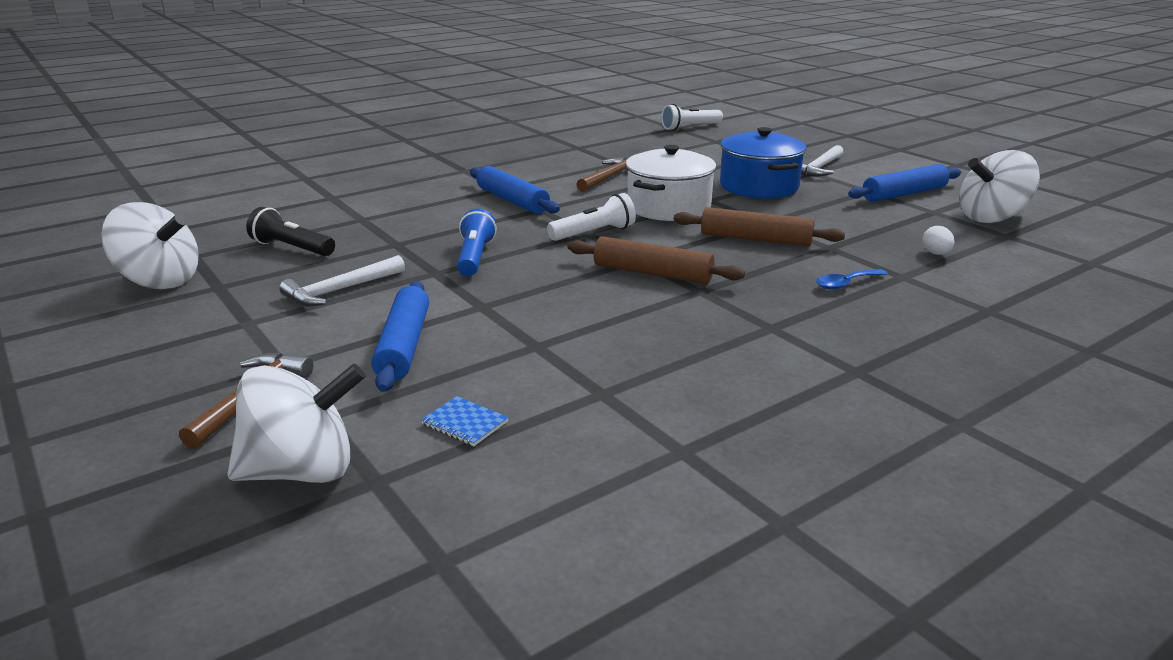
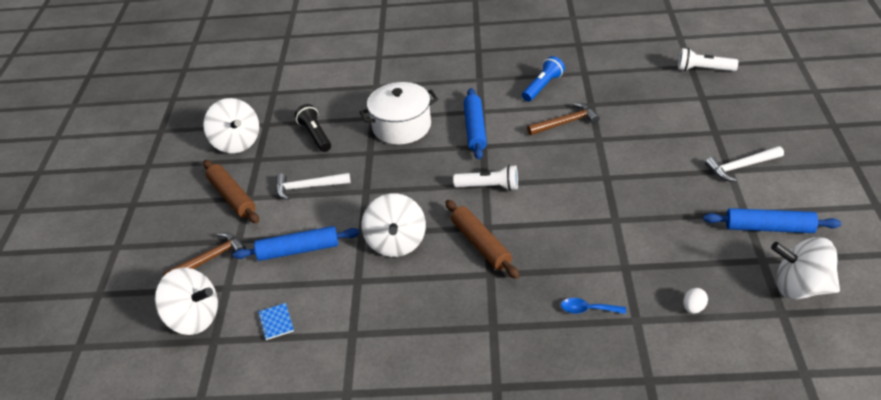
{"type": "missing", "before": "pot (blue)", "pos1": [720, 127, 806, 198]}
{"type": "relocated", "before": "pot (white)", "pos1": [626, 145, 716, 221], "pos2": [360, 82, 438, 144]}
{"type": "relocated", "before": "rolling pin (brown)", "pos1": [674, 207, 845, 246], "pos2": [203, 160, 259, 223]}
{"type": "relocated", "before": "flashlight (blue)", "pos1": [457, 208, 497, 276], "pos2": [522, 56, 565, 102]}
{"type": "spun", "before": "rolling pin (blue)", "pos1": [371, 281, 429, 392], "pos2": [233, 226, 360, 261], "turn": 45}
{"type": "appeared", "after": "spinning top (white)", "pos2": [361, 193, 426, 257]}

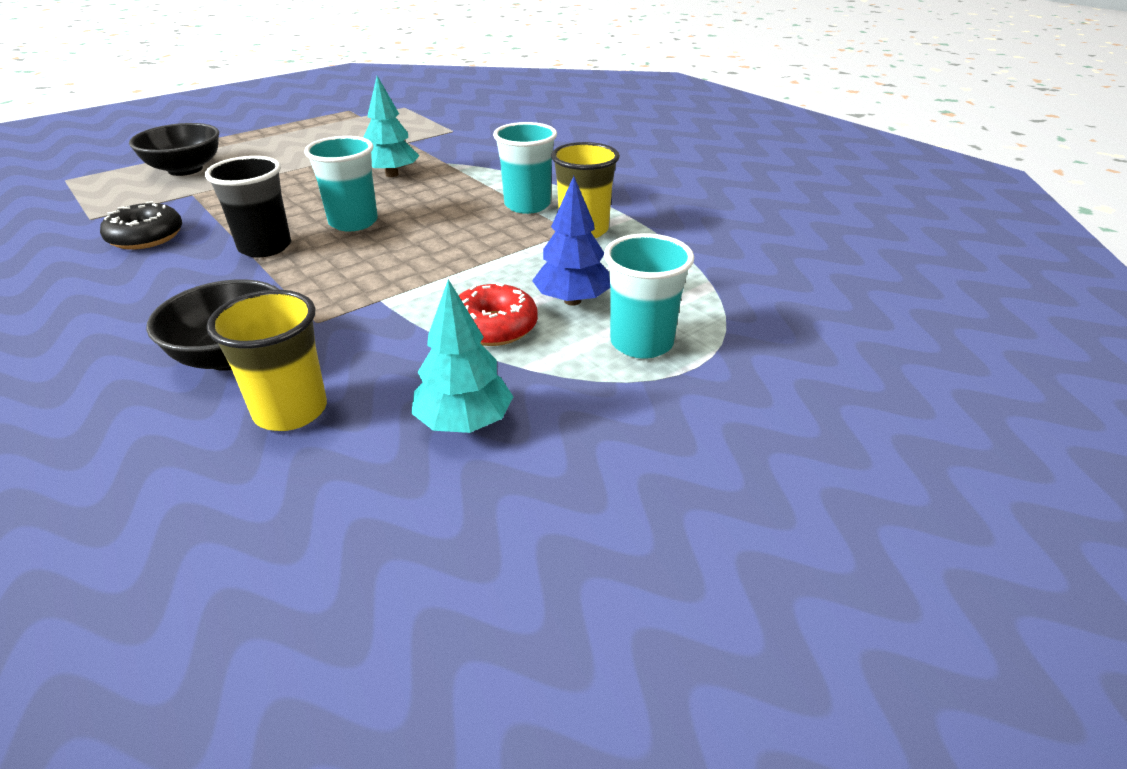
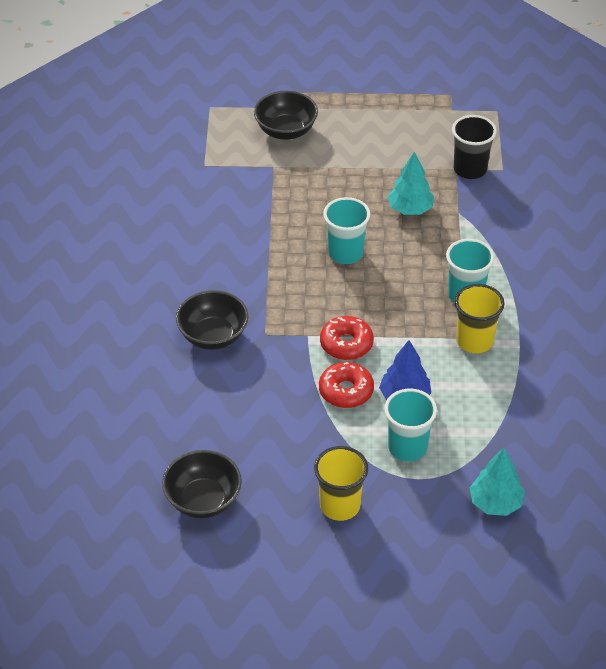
{"type": "relocated", "before": "cup (black)", "pos1": [205, 156, 291, 258], "pos2": [452, 115, 497, 179]}
{"type": "missing", "before": "donut (black)", "pos1": [100, 201, 182, 250]}
{"type": "relocated", "before": "tree (turquoise)", "pos1": [411, 279, 513, 433], "pos2": [470, 448, 525, 516]}
{"type": "relocated", "before": "cup (yellow)", "pos1": [207, 290, 327, 431], "pos2": [314, 446, 368, 521]}
{"type": "appeared", "after": "donut (red)", "pos2": [320, 316, 374, 360]}
{"type": "appeared", "after": "bowl (black)", "pos2": [162, 450, 242, 518]}

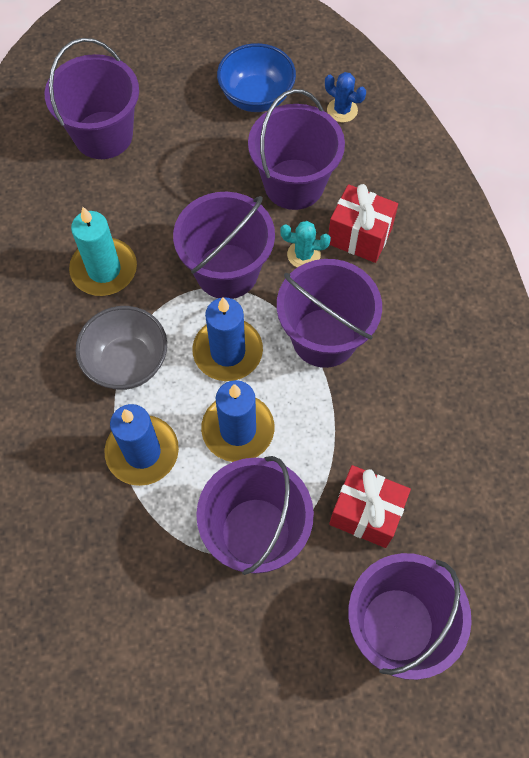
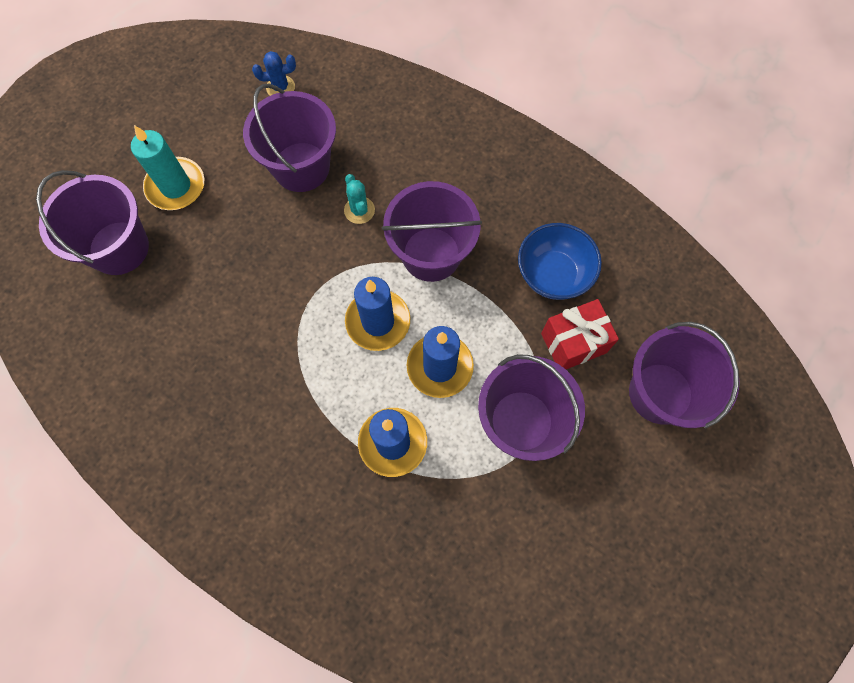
{"type": "relocated", "before": "bowl (blue)", "pos1": [217, 43, 296, 112], "pos2": [518, 223, 602, 300]}
{"type": "missing", "before": "gift (red)", "pos1": [328, 184, 398, 263]}
{"type": "missing", "before": "bucket (purple)", "pos1": [173, 192, 275, 299]}
{"type": "relocated", "before": "candle (turquoise)", "pos1": [69, 207, 137, 296], "pos2": [131, 125, 204, 210]}
{"type": "spun", "before": "cactus (turquoise)", "pos1": [280, 221, 331, 267], "pos2": [344, 174, 375, 224], "turn": -75}
{"type": "missing", "before": "bowl (grey)", "pos1": [76, 306, 167, 390]}

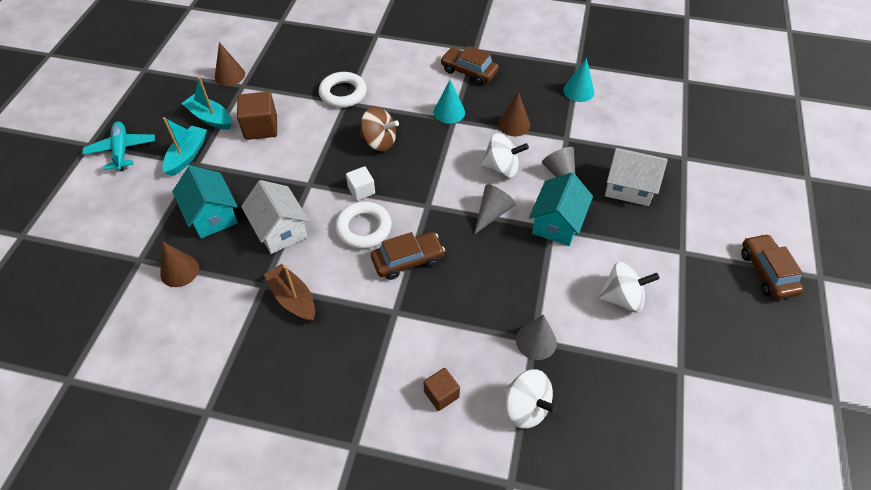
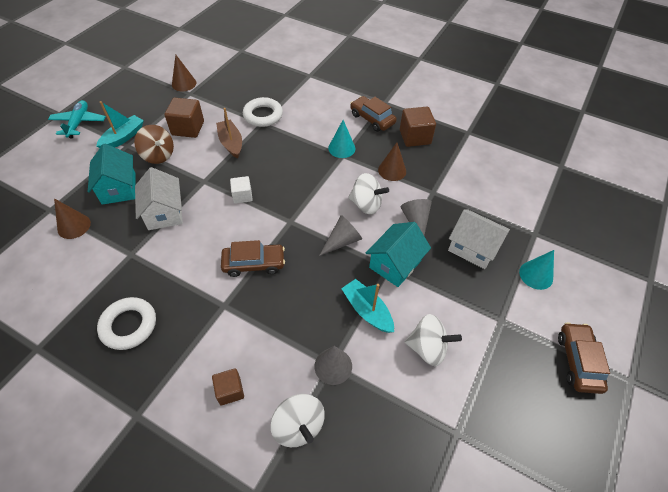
{"type": "relocated", "before": "cone (turquoise)", "pos1": [563, 58, 594, 102], "pos2": [519, 250, 554, 290]}
{"type": "relocated", "before": "boat (turquoise)", "pos1": [181, 77, 232, 130], "pos2": [341, 279, 394, 333]}
{"type": "relocated", "before": "spinning top (brown)", "pos1": [360, 107, 399, 151], "pos2": [134, 125, 174, 164]}
{"type": "relocated", "before": "ring (white)", "pos1": [335, 201, 392, 249], "pos2": [97, 297, 156, 350]}
{"type": "relocated", "before": "boat (brown)", "pos1": [264, 264, 315, 322], "pos2": [216, 108, 242, 159]}
{"type": "appeared", "after": "cube (brown)", "pos2": [400, 107, 436, 147]}

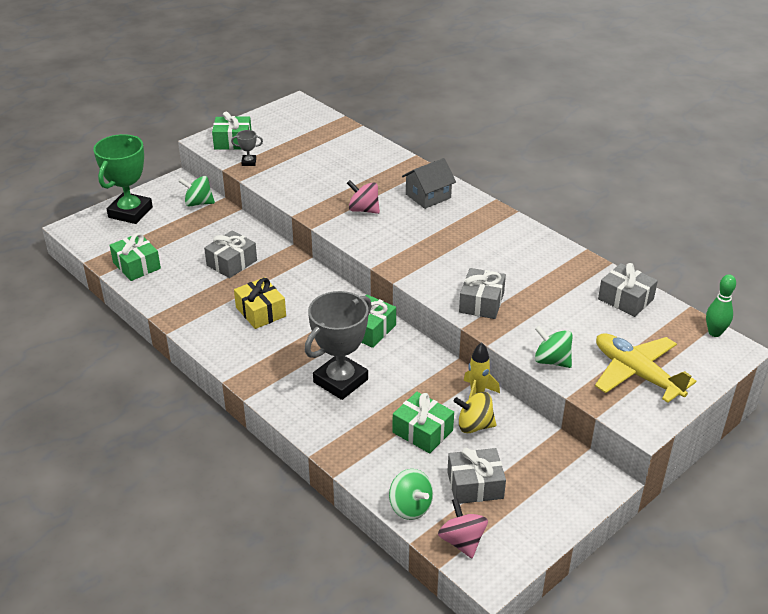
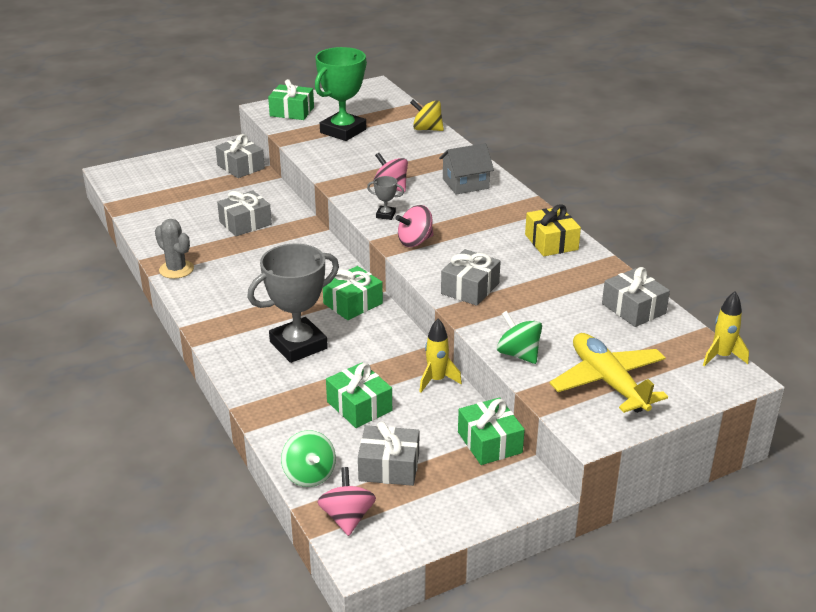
{"type": "relocated", "before": "trophy (grey)", "pos1": [231, 130, 263, 166], "pos2": [367, 176, 404, 220]}
{"type": "relocated", "before": "trophy (green)", "pos1": [93, 134, 153, 224], "pos2": [315, 47, 367, 141]}
{"type": "exchanged", "before": "spinning top (green)", "after": "gift (grey)", "pos1": [178, 176, 215, 207], "pos2": [215, 134, 265, 178]}
{"type": "relocated", "before": "gift (green)", "pos1": [110, 233, 161, 281], "pos2": [458, 397, 525, 465]}
{"type": "exchanged", "before": "bowling pin (green)", "after": "rocket (yellow)", "pos1": [706, 274, 736, 337], "pos2": [703, 292, 749, 367]}
{"type": "relocated", "before": "gift (yellow)", "pos1": [234, 277, 286, 329], "pos2": [525, 204, 581, 256]}
{"type": "relocated", "before": "spinning top (yellow)", "pos1": [454, 392, 496, 433], "pos2": [410, 100, 444, 131]}
{"type": "appeared", "after": "spinning top (pink)", "pos2": [396, 205, 434, 247]}
{"type": "appeared", "after": "cactus (grey)", "pos2": [155, 219, 194, 279]}

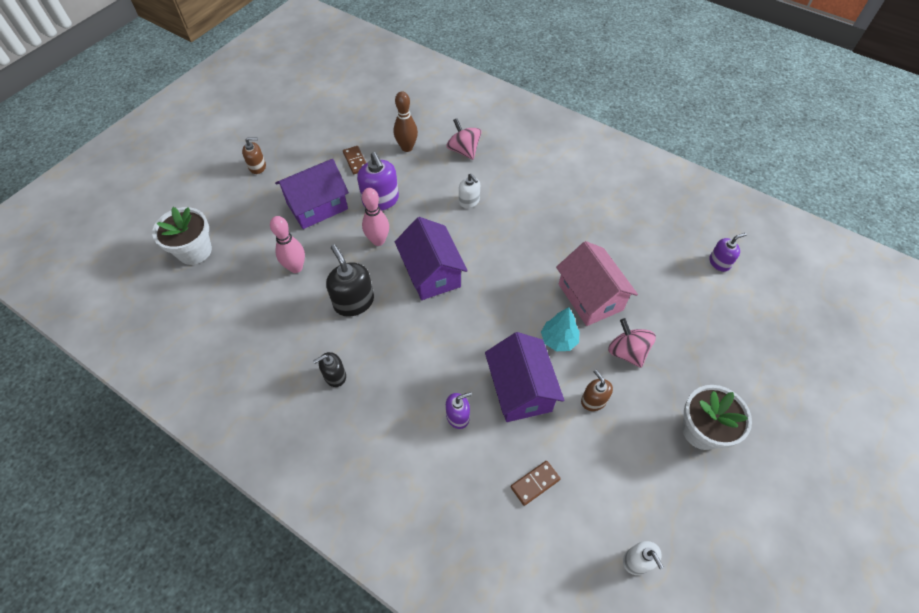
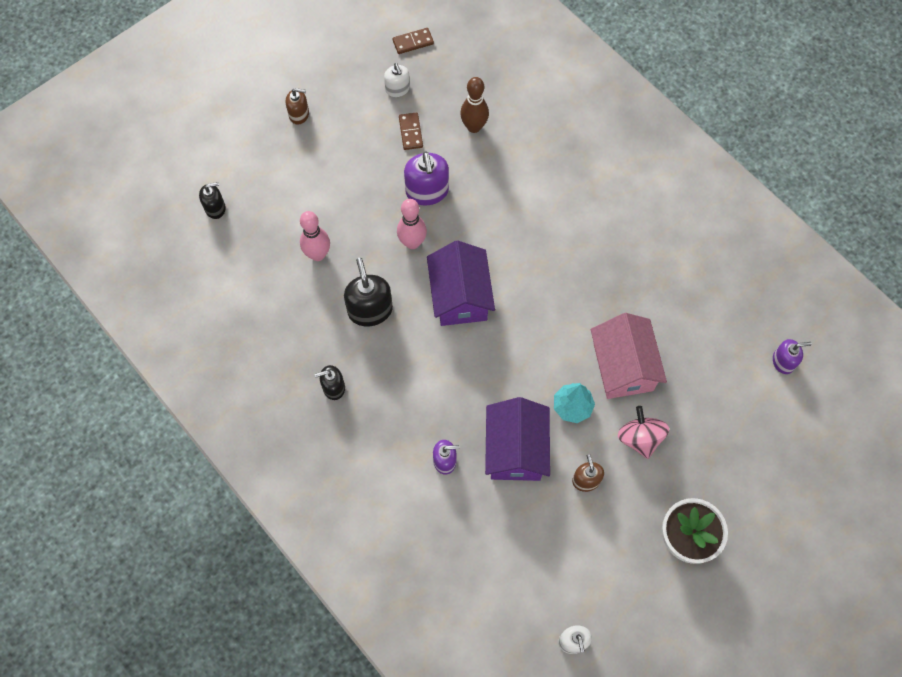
{"type": "missing", "before": "spinning top (pink)", "pos1": [446, 118, 482, 160]}
{"type": "missing", "before": "house (purple)", "pos1": [275, 159, 349, 229]}
{"type": "relocated", "before": "soap dispenser (white)", "pos1": [459, 174, 480, 208], "pos2": [384, 63, 410, 97]}
{"type": "exchanged", "before": "flower pot (white)", "after": "soap dispenser (black)", "pos1": [152, 207, 212, 265], "pos2": [199, 182, 226, 219]}
{"type": "relocated", "before": "domino (brown)", "pos1": [511, 461, 561, 506], "pos2": [392, 28, 434, 54]}

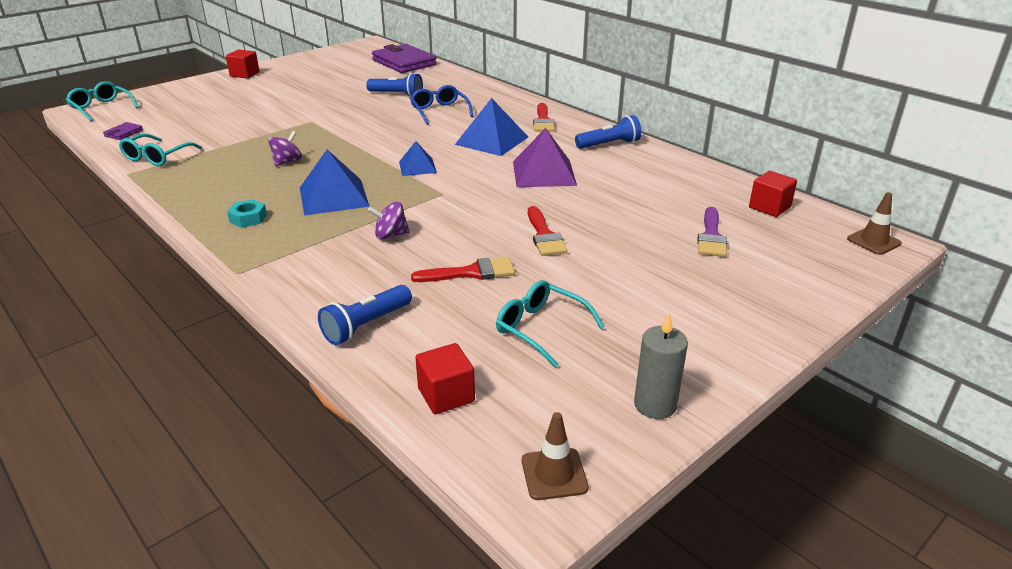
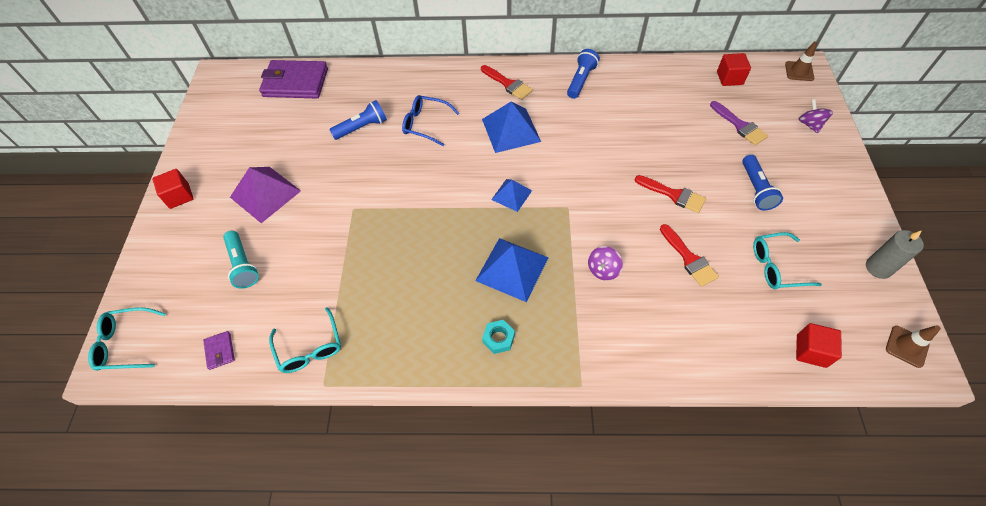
{"type": "relocated", "before": "pyramid (purple)", "pos1": [513, 128, 577, 187], "pos2": [230, 167, 301, 223]}
{"type": "relocated", "before": "spinning top (purple)", "pos1": [268, 131, 302, 166], "pos2": [799, 99, 833, 133]}
{"type": "spun", "before": "brush (red)", "pos1": [411, 257, 515, 282], "pos2": [660, 224, 719, 287], "turn": 120}
{"type": "relocated", "before": "flashlight (blue)", "pos1": [318, 285, 412, 345], "pos2": [742, 155, 783, 211]}
{"type": "appeared", "after": "flashlight (turquoise)", "pos2": [223, 231, 259, 289]}

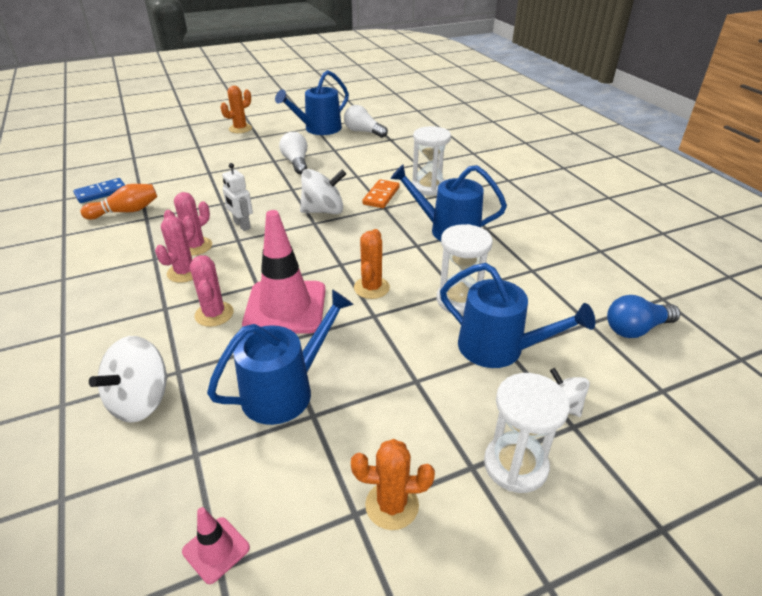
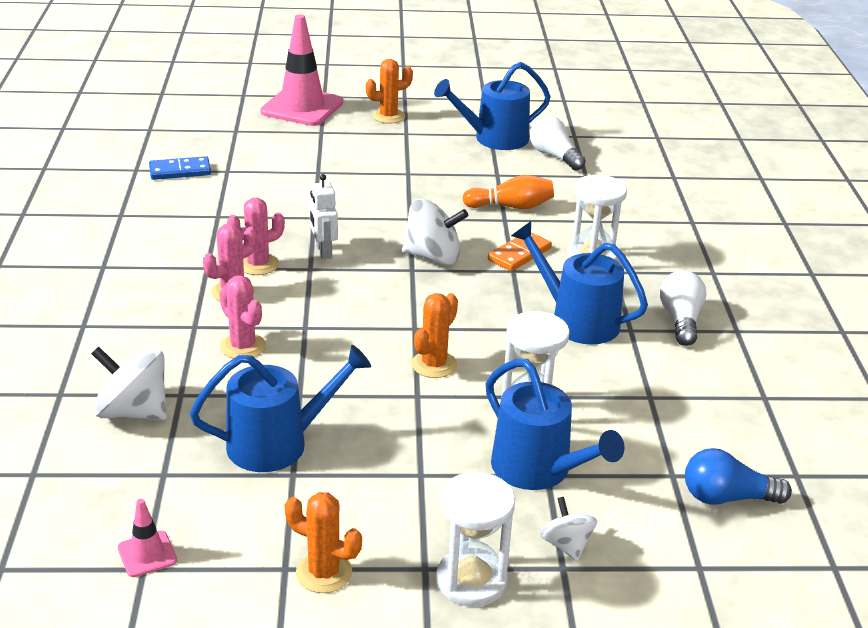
{"type": "relocated", "before": "light bulb (white)", "pos1": [279, 132, 307, 174], "pos2": [660, 270, 706, 346]}
{"type": "relocated", "before": "bowling pin (orange)", "pos1": [81, 184, 157, 220], "pos2": [463, 175, 554, 209]}
{"type": "relocated", "before": "traffic cone (pink)", "pos1": [242, 210, 326, 334], "pos2": [260, 14, 343, 126]}
{"type": "spun", "before": "cactus (pink)", "pos1": [190, 255, 234, 327], "pos2": [219, 275, 266, 359], "turn": -45}
{"type": "spun", "before": "spinning top (white)", "pos1": [89, 336, 168, 423], "pos2": [91, 346, 167, 420], "turn": 60}

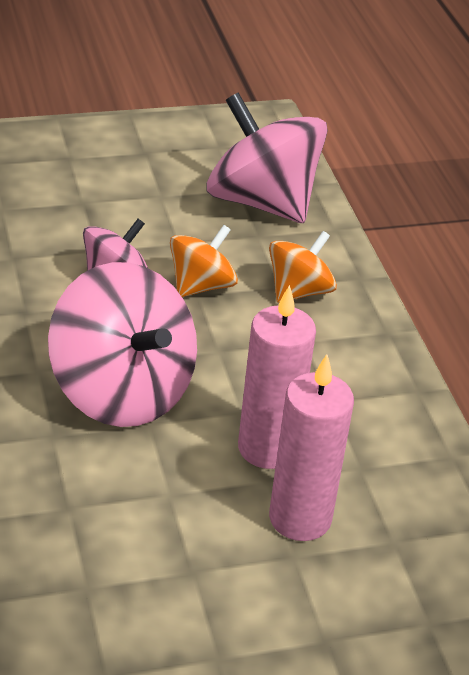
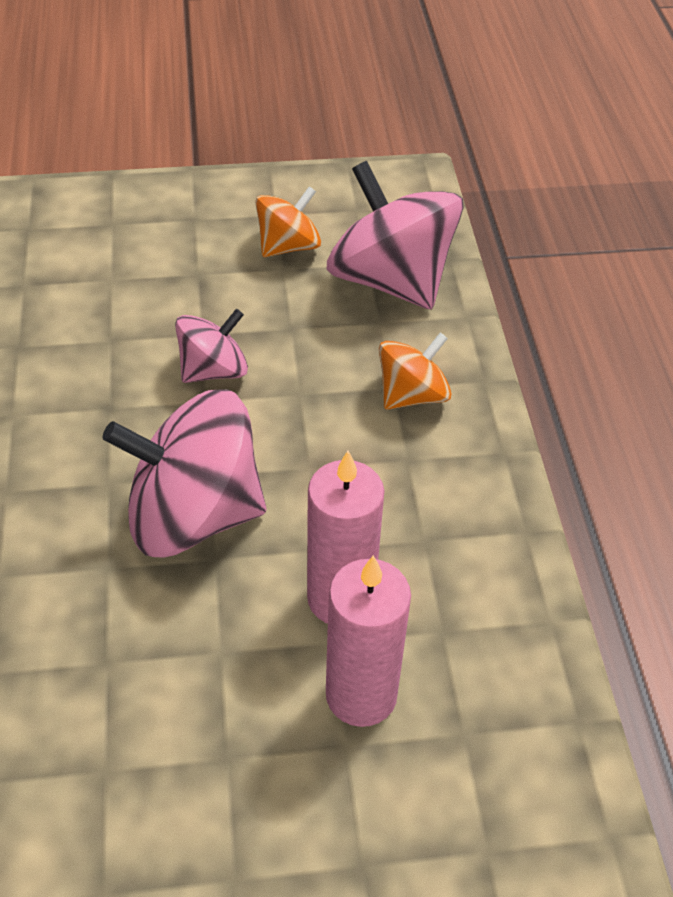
{"type": "relocated", "before": "spinning top (orange)", "pos1": [170, 225, 238, 297], "pos2": [255, 186, 321, 257]}
{"type": "spun", "before": "spinning top (pink)", "pos1": [48, 262, 197, 427], "pos2": [102, 389, 267, 557], "turn": 120}

